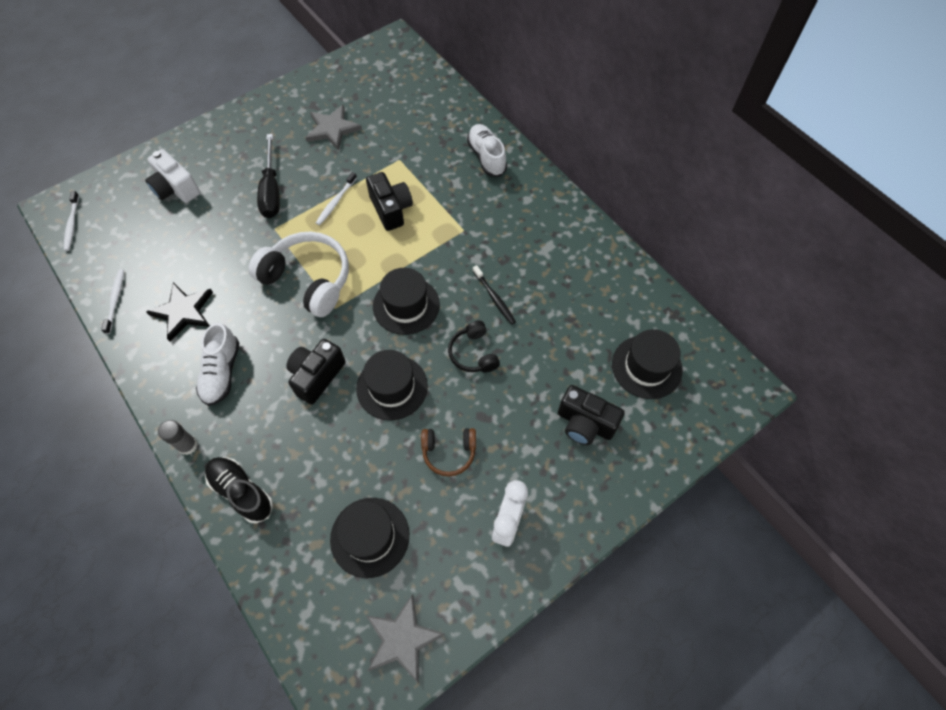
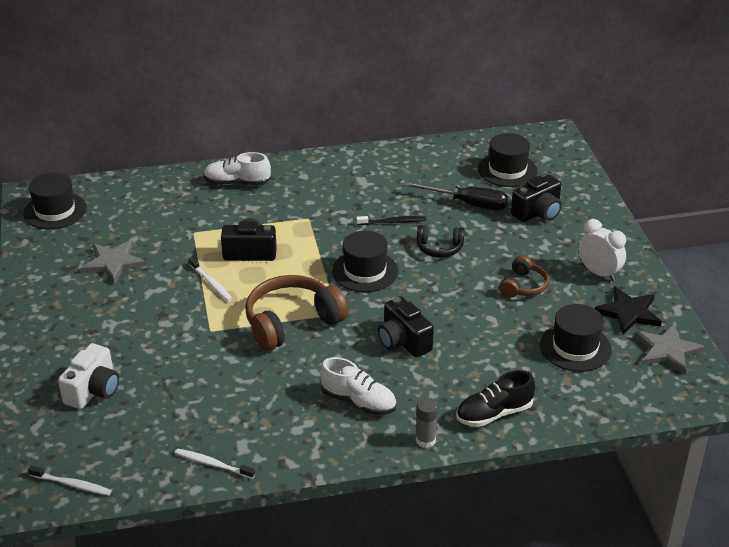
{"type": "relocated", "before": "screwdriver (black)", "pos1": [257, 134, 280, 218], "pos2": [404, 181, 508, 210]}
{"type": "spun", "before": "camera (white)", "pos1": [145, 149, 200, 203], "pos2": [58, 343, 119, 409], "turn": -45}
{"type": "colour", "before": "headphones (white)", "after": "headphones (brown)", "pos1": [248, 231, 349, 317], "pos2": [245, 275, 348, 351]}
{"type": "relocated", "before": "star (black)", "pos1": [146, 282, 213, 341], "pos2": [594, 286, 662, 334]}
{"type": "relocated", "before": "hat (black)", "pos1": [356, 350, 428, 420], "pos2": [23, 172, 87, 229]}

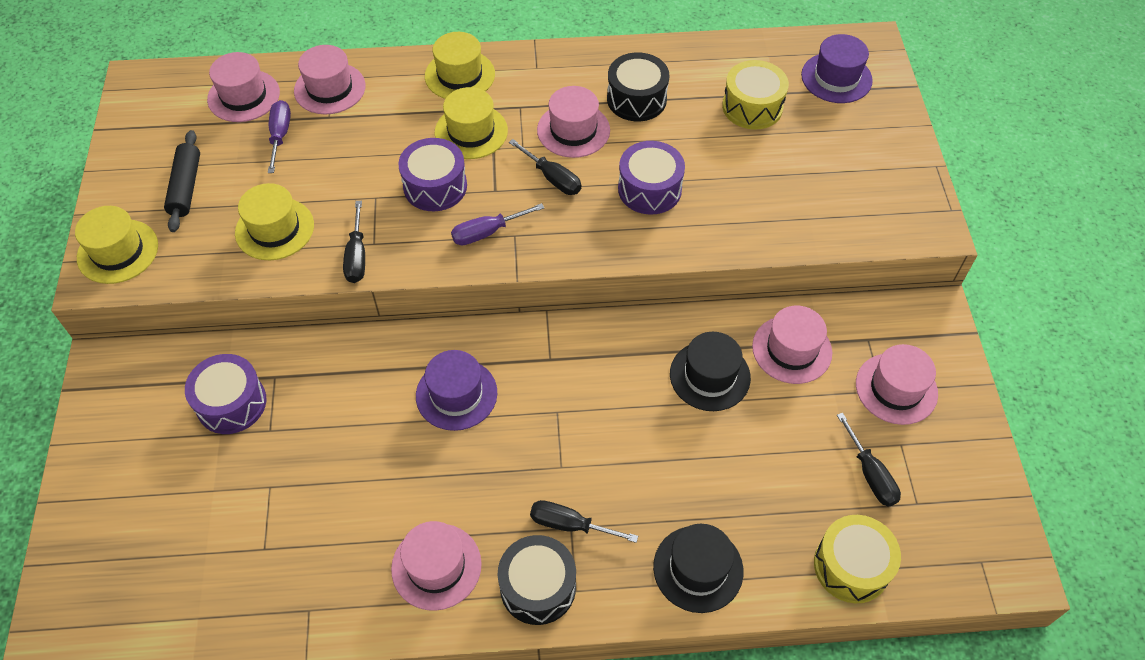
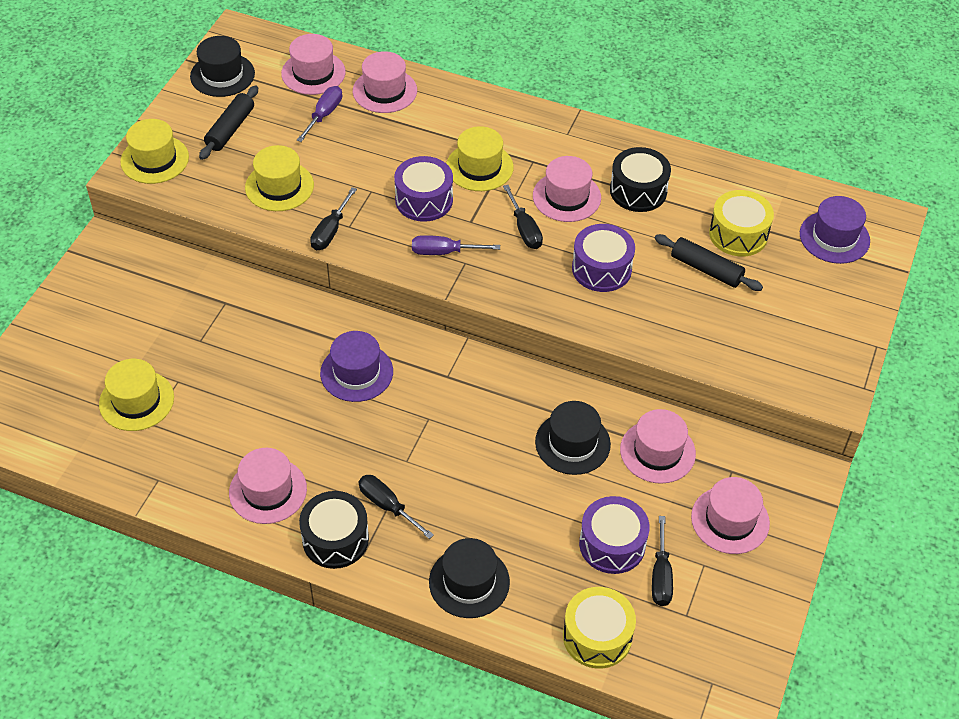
{"type": "relocated", "before": "hat (yellow)", "pos1": [425, 32, 495, 99], "pos2": [99, 359, 174, 431]}
{"type": "relocated", "before": "drum (purple)", "pos1": [185, 354, 267, 434], "pos2": [579, 496, 650, 574]}
{"type": "appeared", "after": "hat (black)", "pos2": [190, 36, 255, 97]}
{"type": "appeared", "after": "rolling pin (black)", "pos2": [654, 234, 763, 291]}

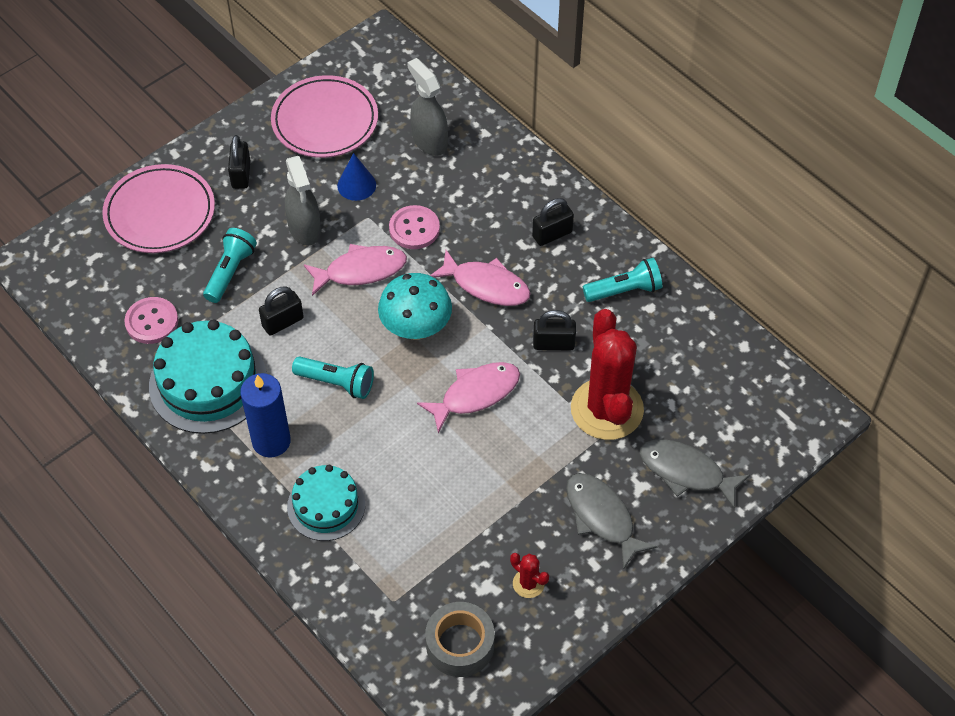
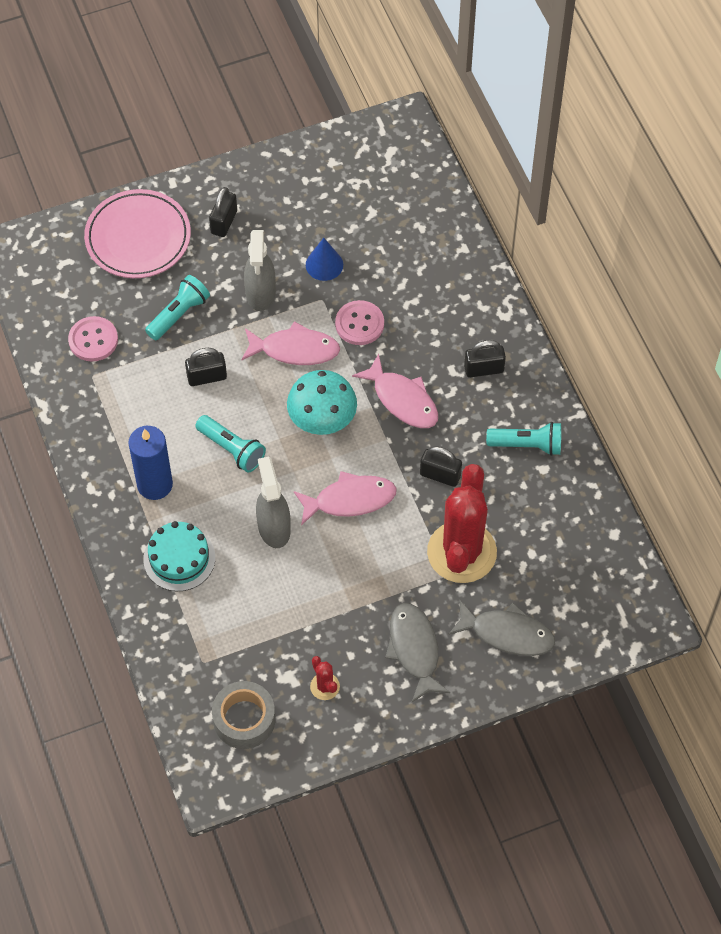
{"type": "relocated", "before": "spray bottle (grey)", "pos1": [407, 58, 448, 156], "pos2": [256, 456, 291, 548]}
{"type": "missing", "before": "plate (pink)", "pos1": [271, 75, 378, 158]}
{"type": "missing", "before": "cake (turquoise)", "pos1": [149, 319, 267, 434]}
{"type": "spun", "before": "fish (grey)", "pos1": [639, 439, 750, 508], "pos2": [448, 599, 555, 656], "turn": 150}

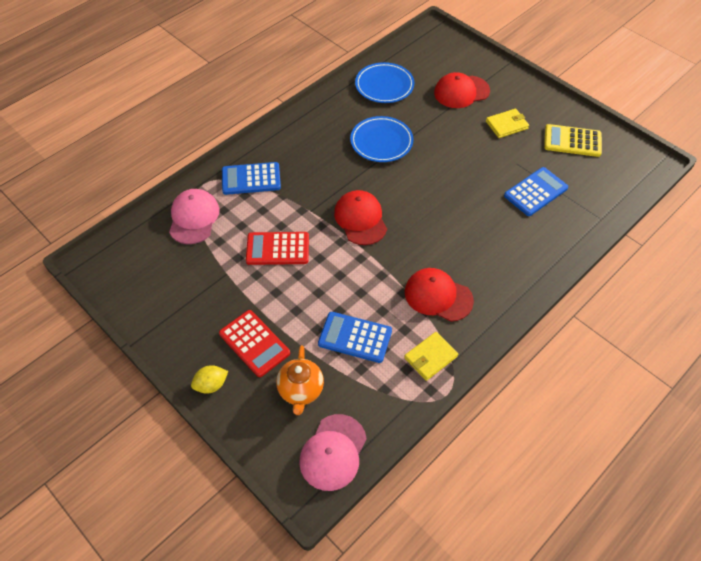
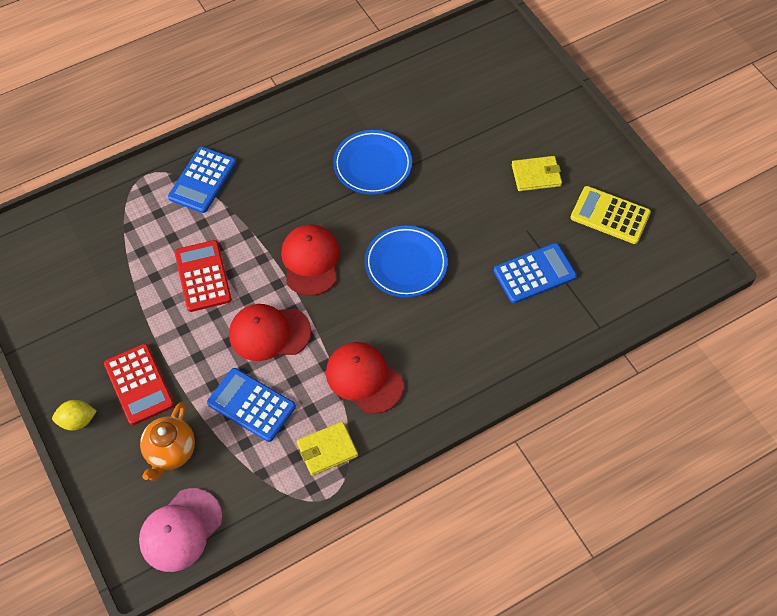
{"type": "relocated", "before": "plate (blue)", "pos1": [355, 62, 414, 103], "pos2": [365, 226, 448, 297]}
{"type": "relocated", "before": "cap (red)", "pos1": [434, 72, 490, 108], "pos2": [229, 304, 311, 361]}
{"type": "spun", "before": "calculator (blue)", "pos1": [222, 162, 281, 195], "pos2": [168, 147, 236, 213], "turn": -75}
{"type": "missing", "before": "cap (pink)", "pos1": [169, 189, 220, 244]}
{"type": "spun", "before": "calculator (red)", "pos1": [246, 232, 309, 265], "pos2": [174, 240, 232, 312], "turn": 60}

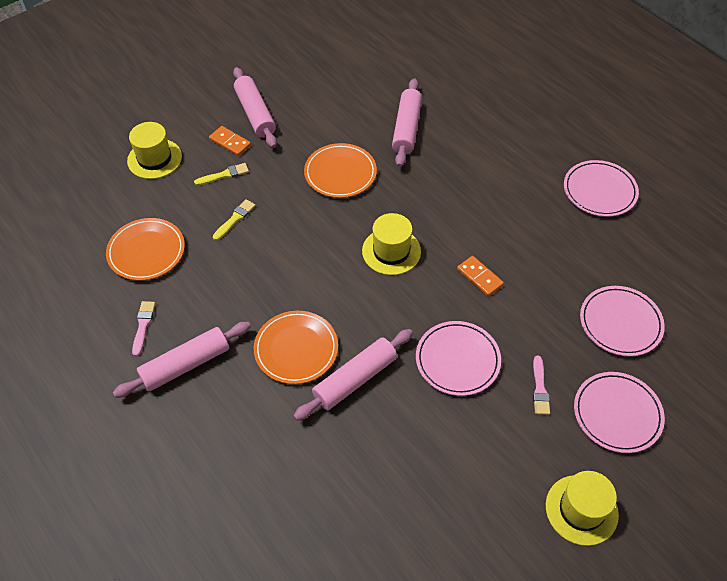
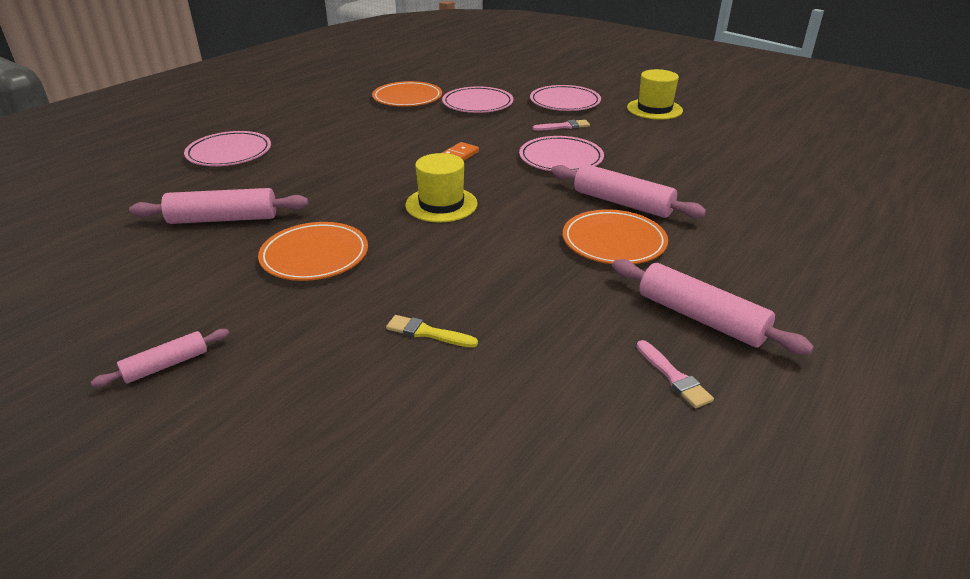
{"type": "size", "before": "rolling pin (pink)", "pos1": [233, 67, 277, 148], "pos2": [91, 329, 229, 387], "scale": 0.57}
{"type": "missing", "before": "hat (yellow)", "pos1": [127, 122, 182, 179]}
{"type": "missing", "before": "domino (orange)", "pos1": [209, 126, 251, 156]}
{"type": "relocated", "before": "plate (pink)", "pos1": [564, 160, 639, 217], "pos2": [184, 131, 271, 166]}
{"type": "missing", "before": "brush (yellow)", "pos1": [194, 163, 249, 185]}
{"type": "relocated", "before": "plate (orange)", "pos1": [106, 218, 185, 281], "pos2": [372, 81, 442, 107]}
{"type": "spun", "before": "brush (pink)", "pos1": [132, 301, 155, 356], "pos2": [637, 340, 714, 408], "turn": -105}

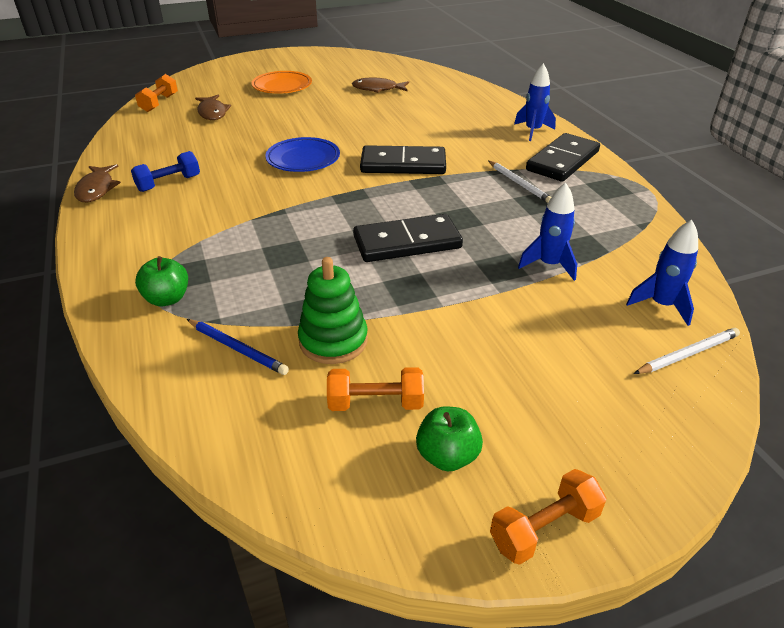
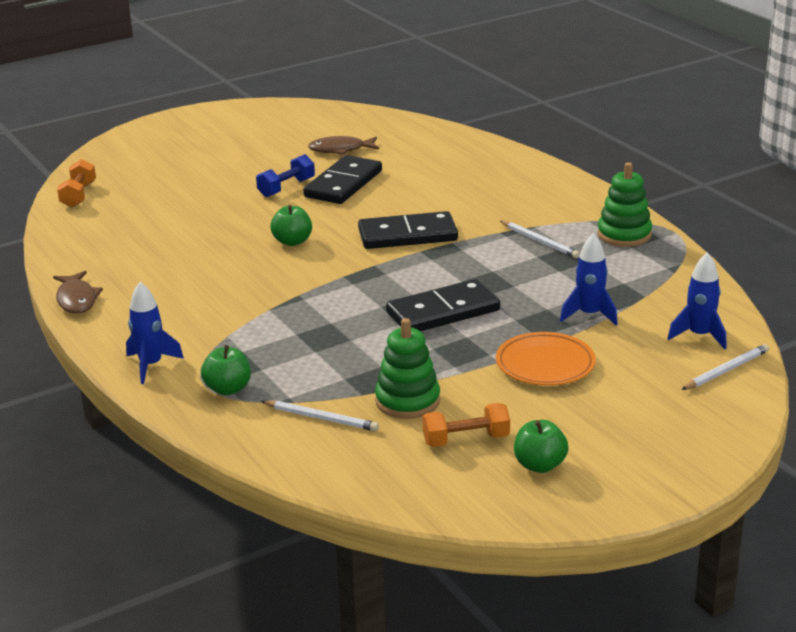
{"type": "relocated", "before": "rocket (blue)", "pos1": [514, 63, 556, 141], "pos2": [126, 282, 184, 384]}
{"type": "relocated", "before": "plate (orange)", "pos1": [251, 71, 312, 94], "pos2": [496, 332, 596, 386]}
{"type": "missing", "before": "fish (brown)", "pos1": [195, 95, 231, 120]}
{"type": "relocated", "before": "domino (black)", "pos1": [526, 133, 600, 182], "pos2": [303, 155, 382, 204]}
{"type": "exchanged", "before": "plate (blue)", "after": "apple (green)", "pos1": [265, 137, 340, 172], "pos2": [270, 205, 312, 246]}
{"type": "relocated", "before": "dumbbell (blue)", "pos1": [131, 151, 200, 192], "pos2": [256, 154, 315, 197]}
{"type": "colour", "before": "pencil (blue)", "after": "pencil (white)", "pos1": [187, 319, 289, 375], "pos2": [261, 401, 379, 431]}
{"type": "missing", "before": "dumbbell (orange)", "pos1": [490, 469, 606, 565]}
{"type": "appeared", "after": "stacking toy (green)", "pos2": [598, 162, 652, 247]}

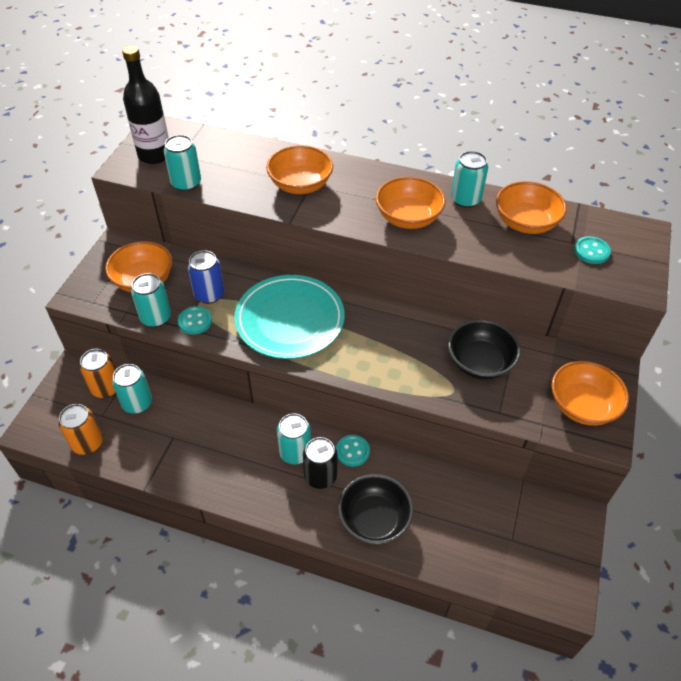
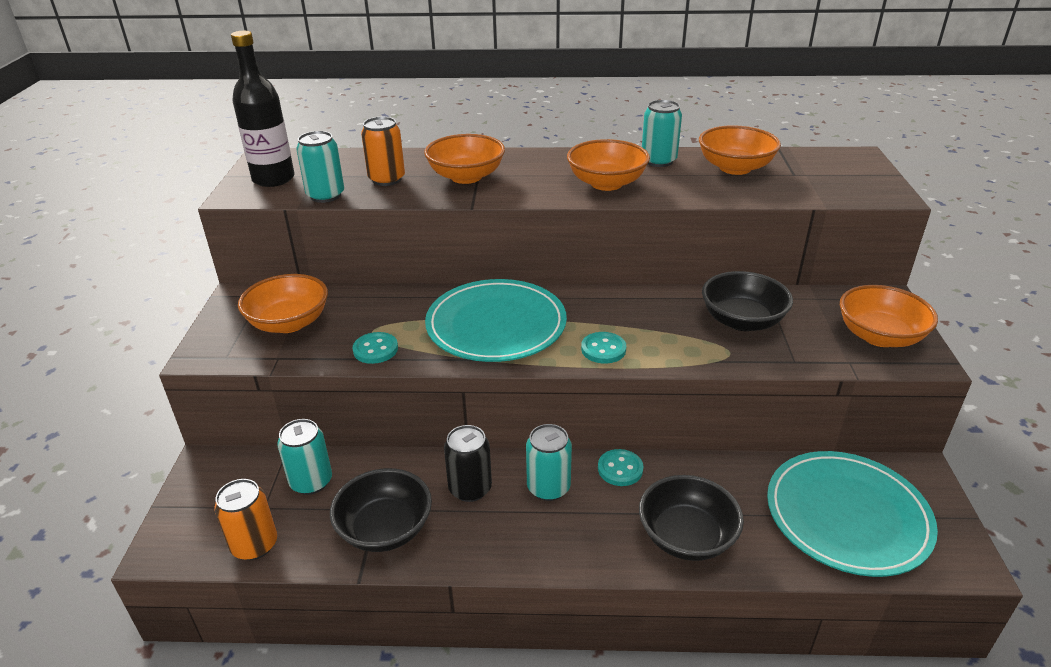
{"type": "relocated", "before": "button (turquoise)", "pos1": [574, 236, 611, 264], "pos2": [581, 332, 626, 364]}
{"type": "missing", "before": "can (blue)", "pos1": [188, 250, 224, 304]}
{"type": "missing", "before": "can (turquoise)", "pos1": [131, 273, 171, 327]}
{"type": "relocated", "before": "can (orange)", "pos1": [80, 349, 116, 398], "pos2": [361, 117, 405, 186]}
{"type": "relocated", "before": "can (black)", "pos1": [303, 437, 337, 489], "pos2": [444, 425, 492, 502]}
{"type": "appeared", "after": "plate (turquoise)", "pos2": [767, 451, 938, 577]}
{"type": "appeared", "after": "bowl (black)", "pos2": [330, 468, 432, 552]}

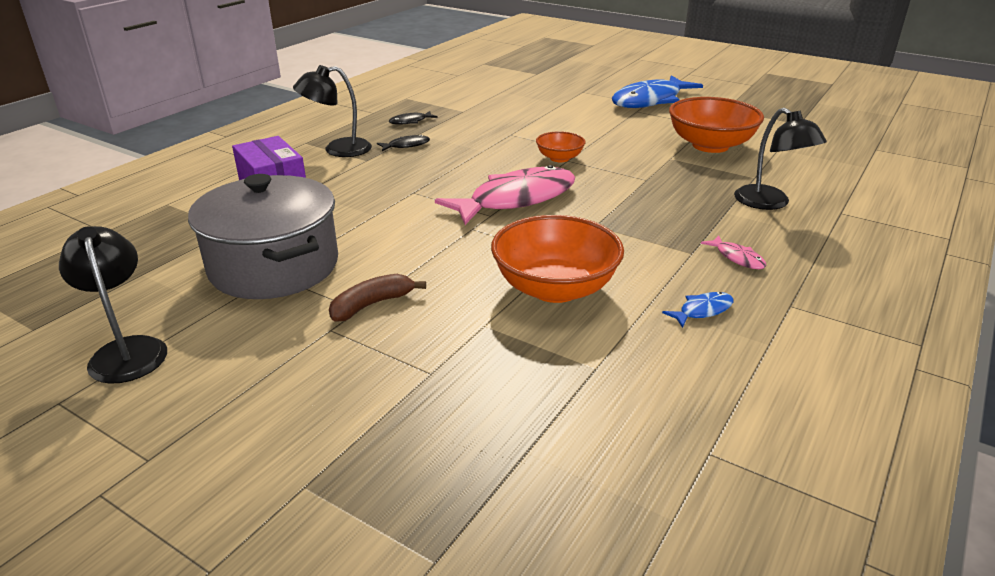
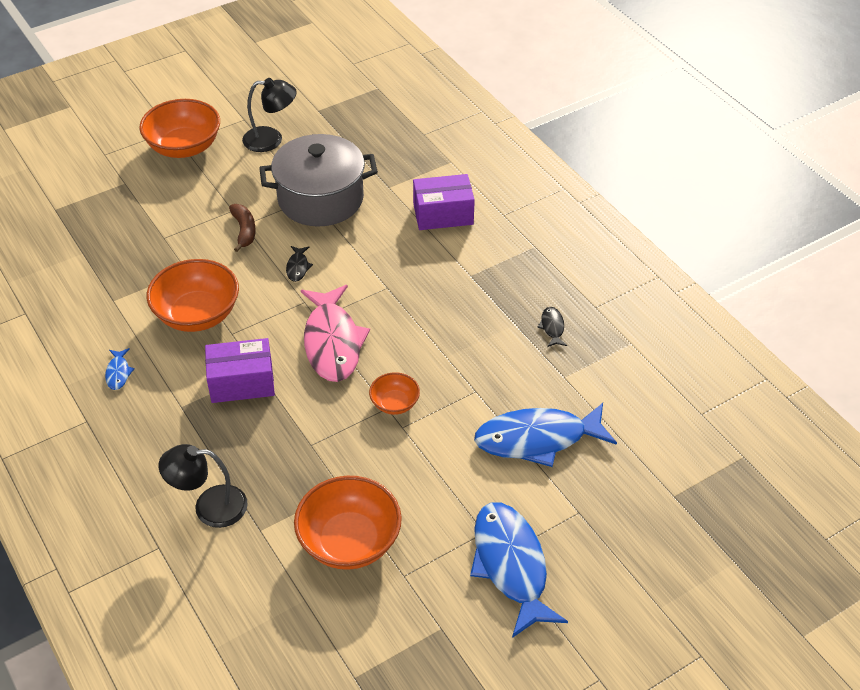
{"type": "missing", "before": "lamp (black)", "pos1": [293, 65, 372, 157]}
{"type": "relocated", "before": "fish (black)", "pos1": [377, 135, 430, 151], "pos2": [286, 246, 313, 282]}
{"type": "missing", "before": "fish (pink)", "pos1": [701, 235, 767, 269]}
{"type": "appeared", "after": "bowl (orange)", "pos2": [139, 99, 220, 158]}
{"type": "appeared", "after": "box (purple)", "pos2": [205, 338, 275, 403]}
{"type": "appeared", "after": "fish (blue)", "pos2": [474, 403, 617, 467]}

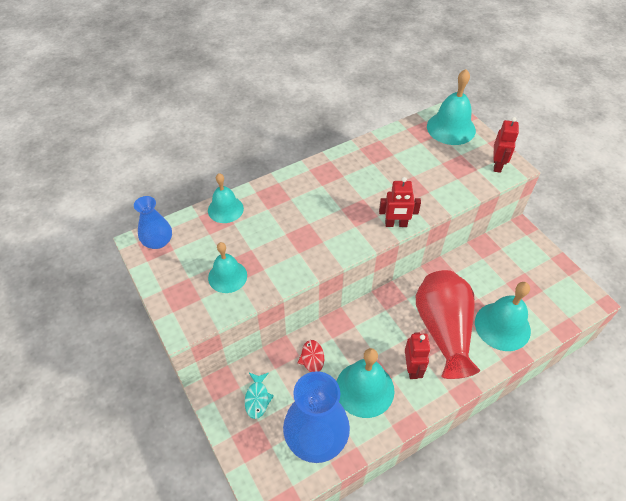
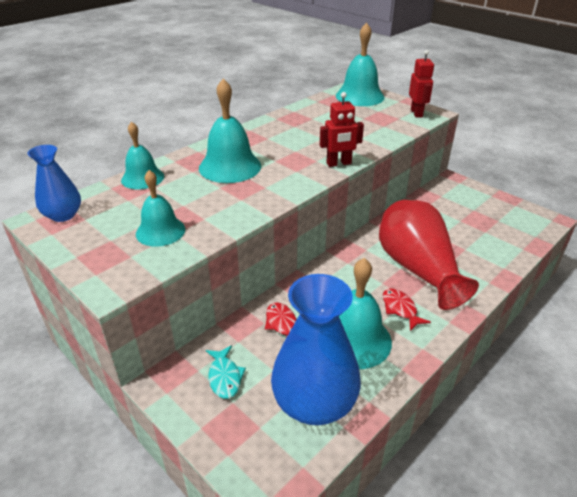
{"type": "relocated", "before": "bell (turquoise)", "pos1": [475, 282, 531, 351], "pos2": [199, 79, 261, 183]}
{"type": "exchanged", "before": "robot (red)", "after": "fish (red)", "pos1": [405, 333, 430, 379], "pos2": [383, 288, 431, 331]}

